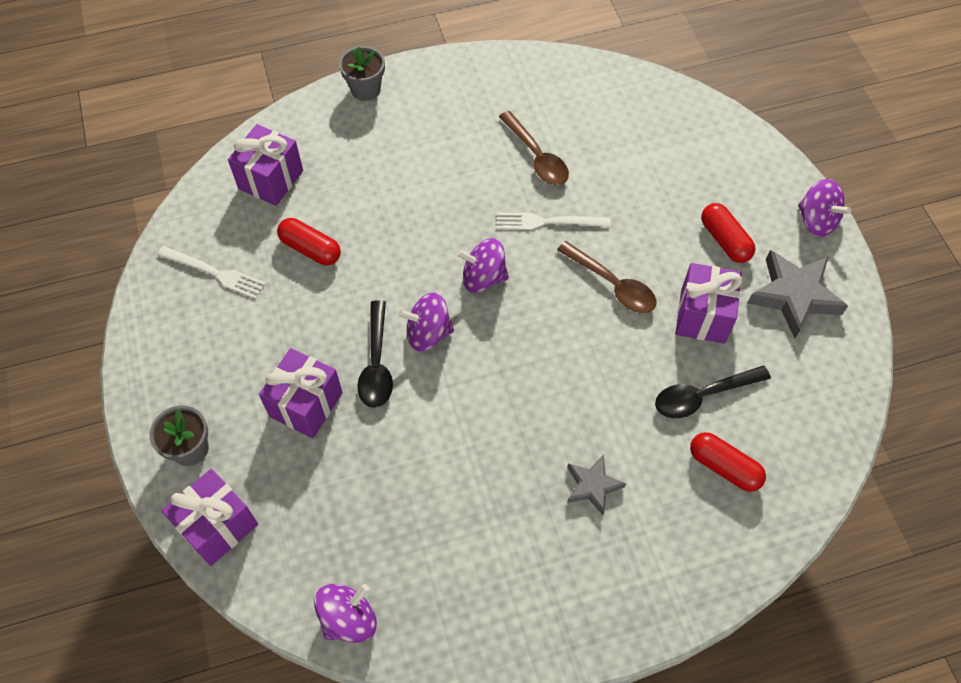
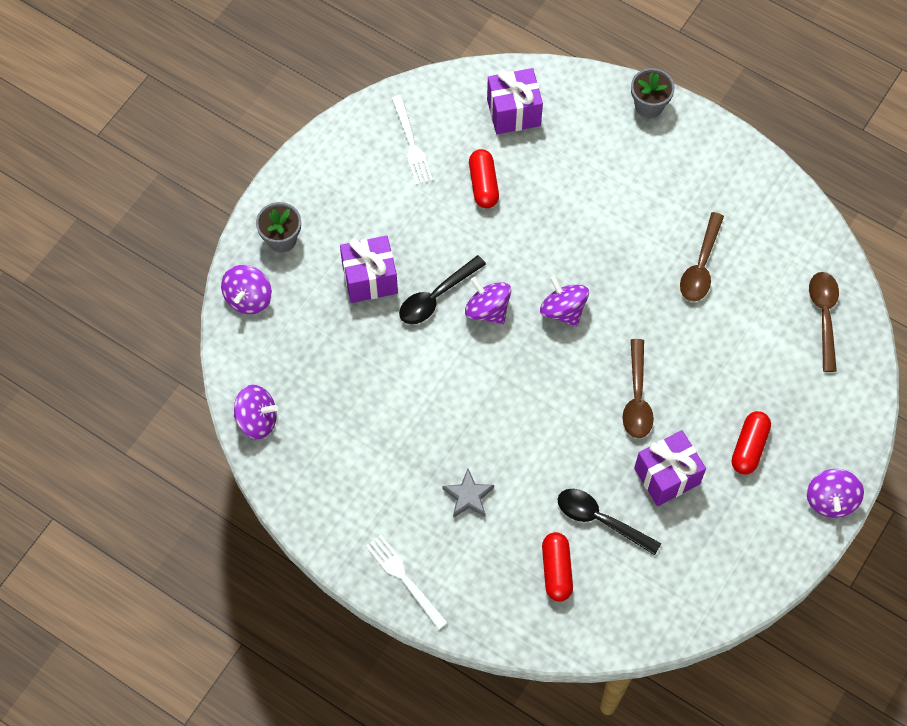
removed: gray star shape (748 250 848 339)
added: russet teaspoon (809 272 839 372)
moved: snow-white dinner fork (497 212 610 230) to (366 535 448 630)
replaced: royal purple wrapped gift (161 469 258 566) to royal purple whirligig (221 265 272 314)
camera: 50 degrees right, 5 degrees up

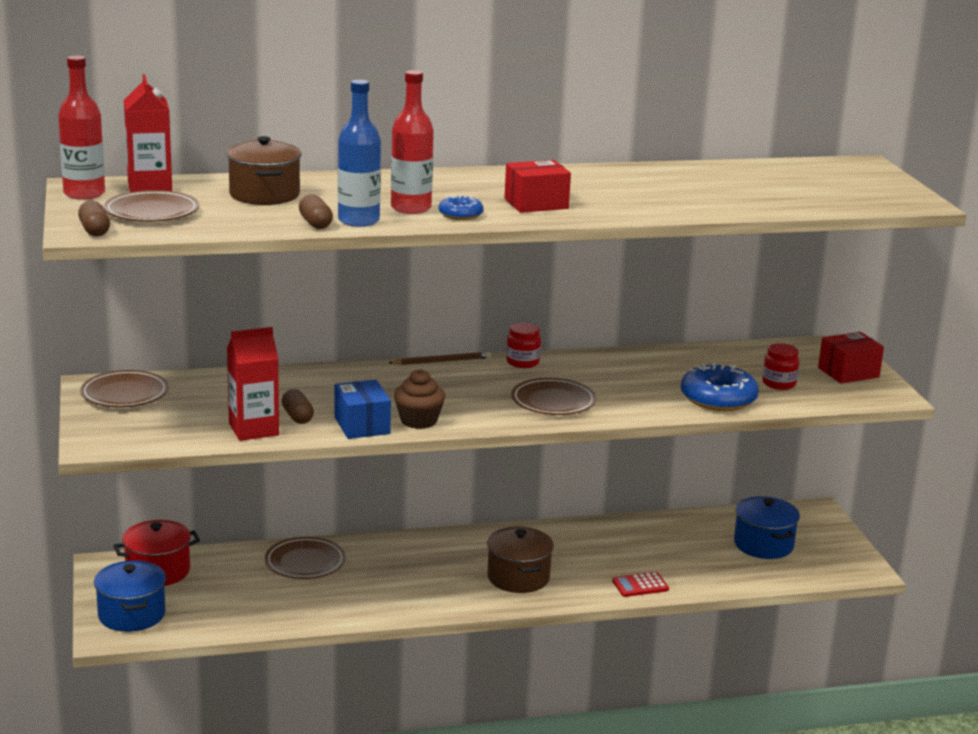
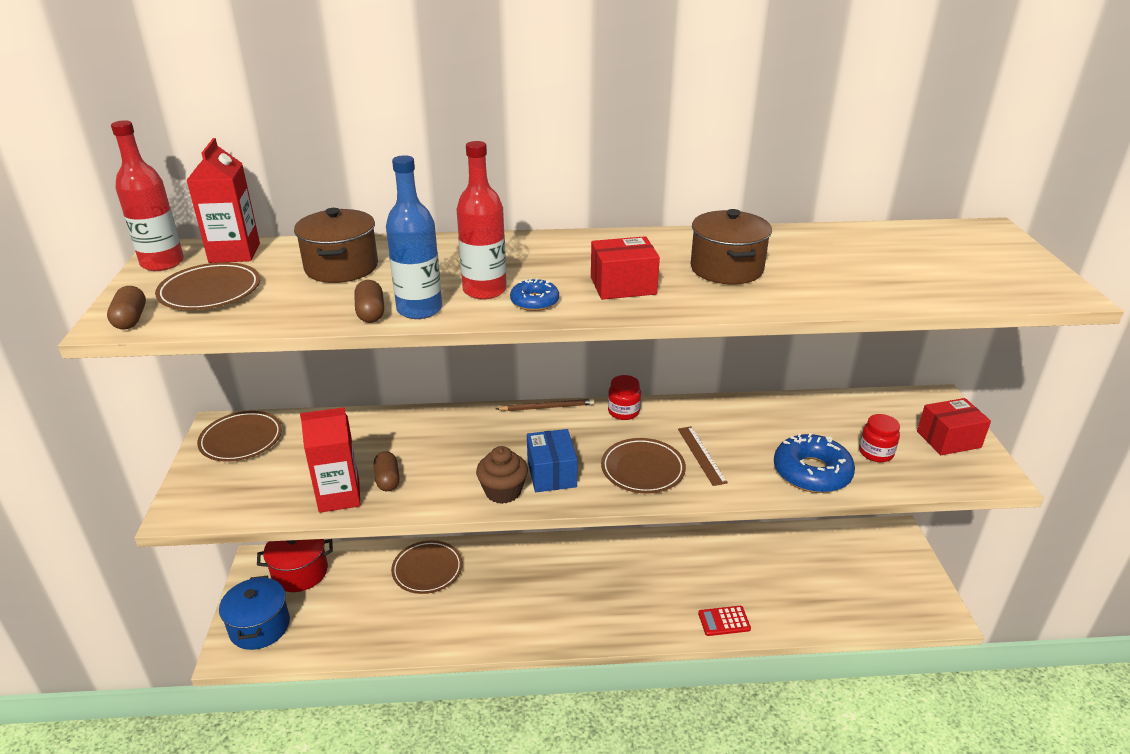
removed: cobalt stockpot (734 496 800 559)
added: russet measuring stick (678 426 728 486)
moved: cobalt package (334 379 391 439) to (527 429 578 492); russet stockpot (487 527 554 593) to (691 209 772 284)
camera: 10 degrees right, 10 degrees up

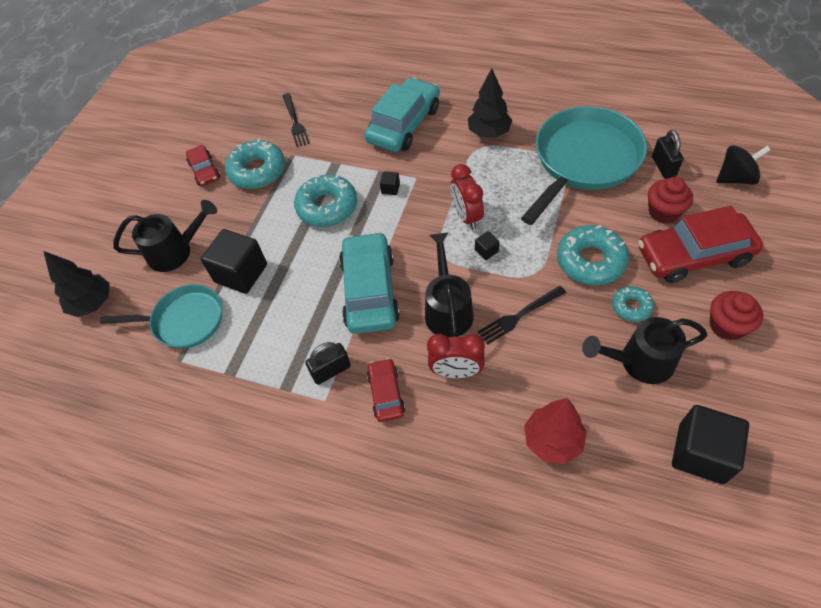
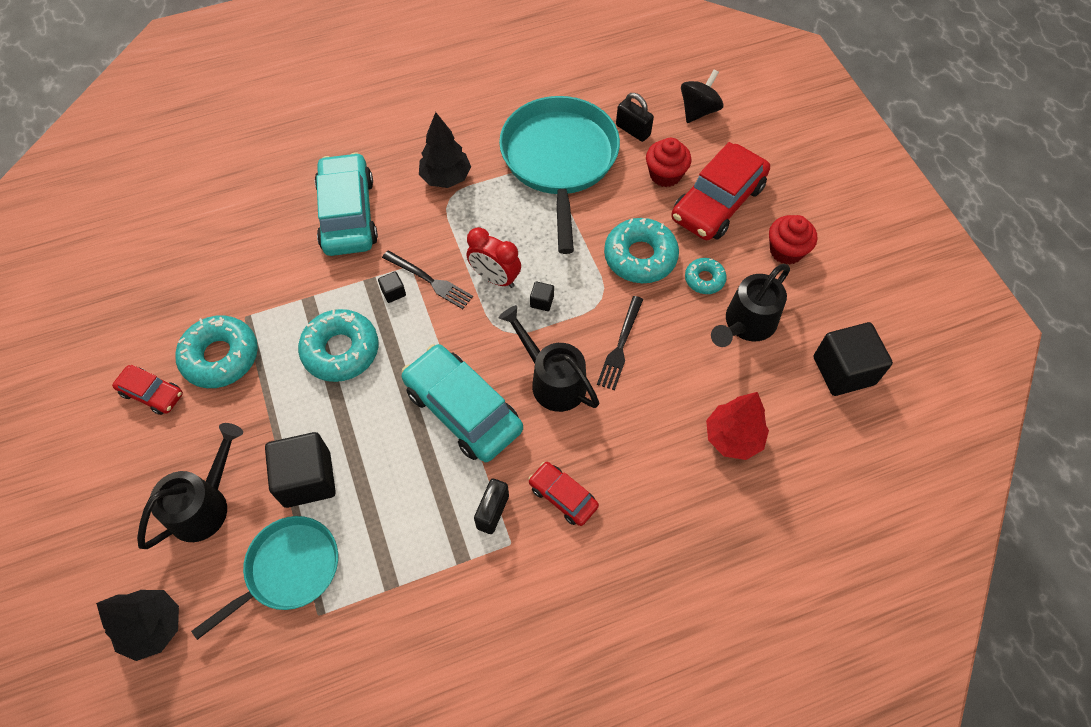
removed: crimson bedside clock (427 334 485 378)
moved: jet-black dinner fork (282 93 310 147) to (382 250 473 309)
camera: 45 degrees left, 5 degrees up

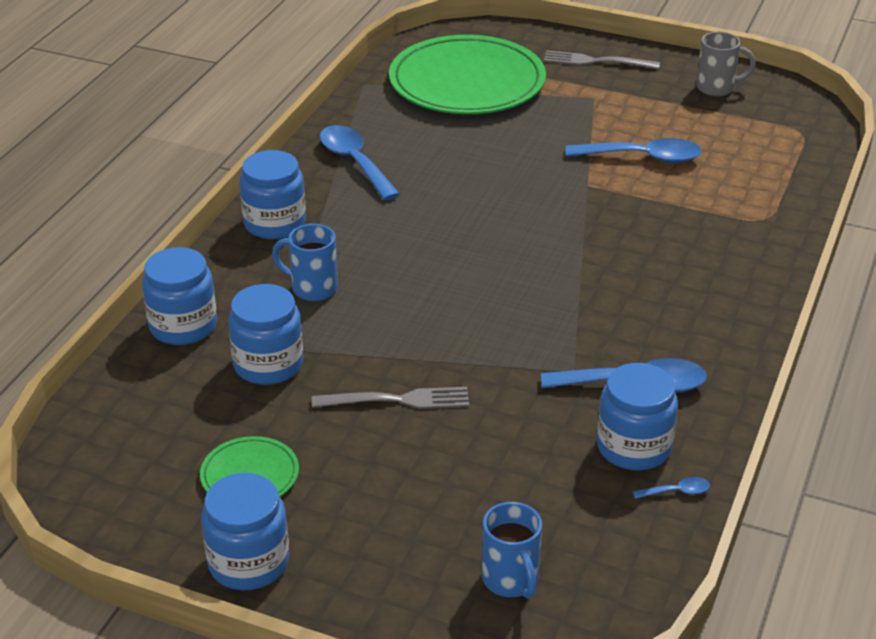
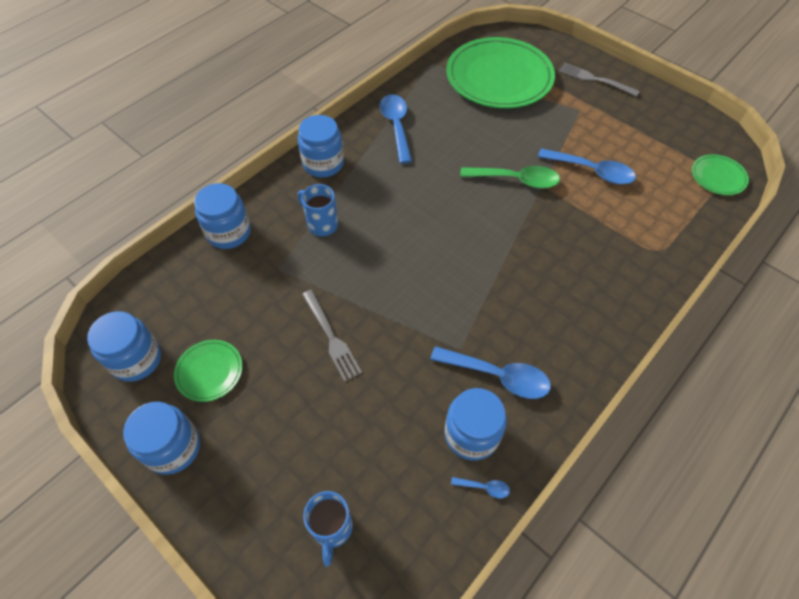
removed: gray tea mug (696 32 756 96)
added: green teaspoon (460 166 560 189); green plate (692 154 749 195)
moved: cobalt jar (228 284 303 385) to (87 311 161 382)
turned: gray dinner fork (312 387 469 409) = (302 290 362 382) 45 degrees clockwise
camera: 20 degrees right, 20 degrees up

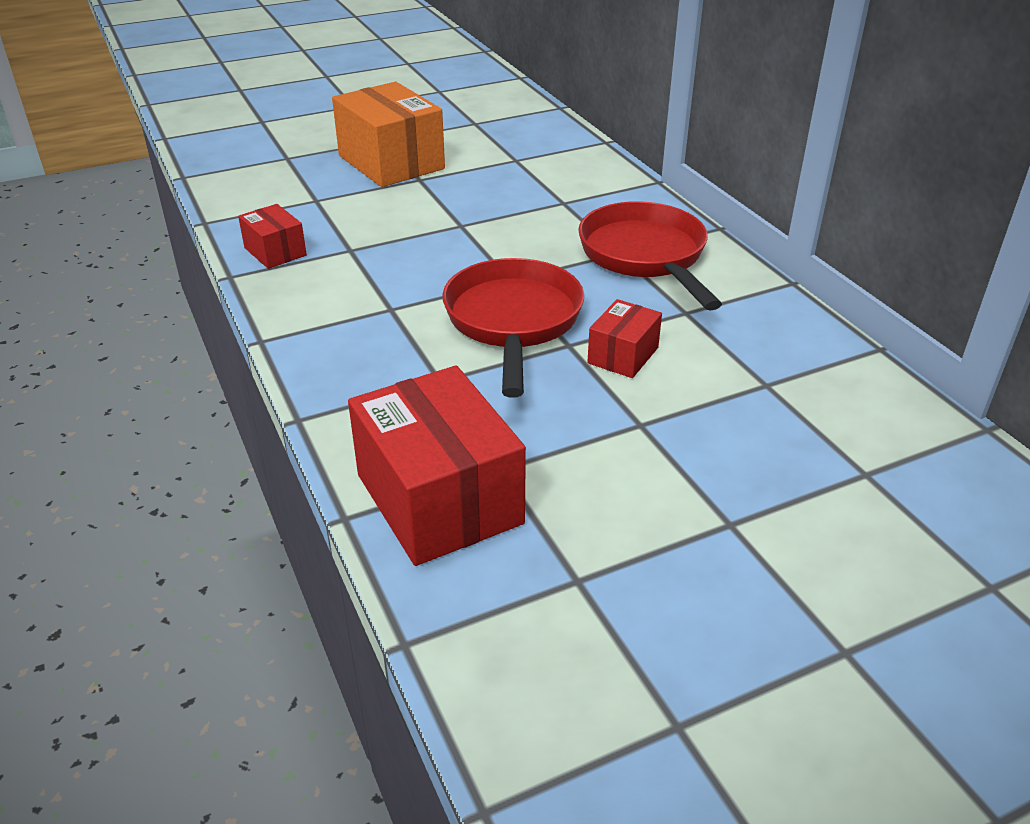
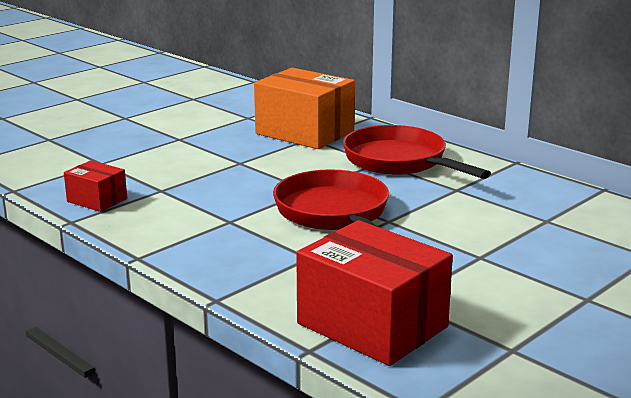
removed: crimson package (587 299 662 378)
moved: orange package (332 82 445 187) to (254 68 355 149)
camera: 20 degrees left, 15 degrees down

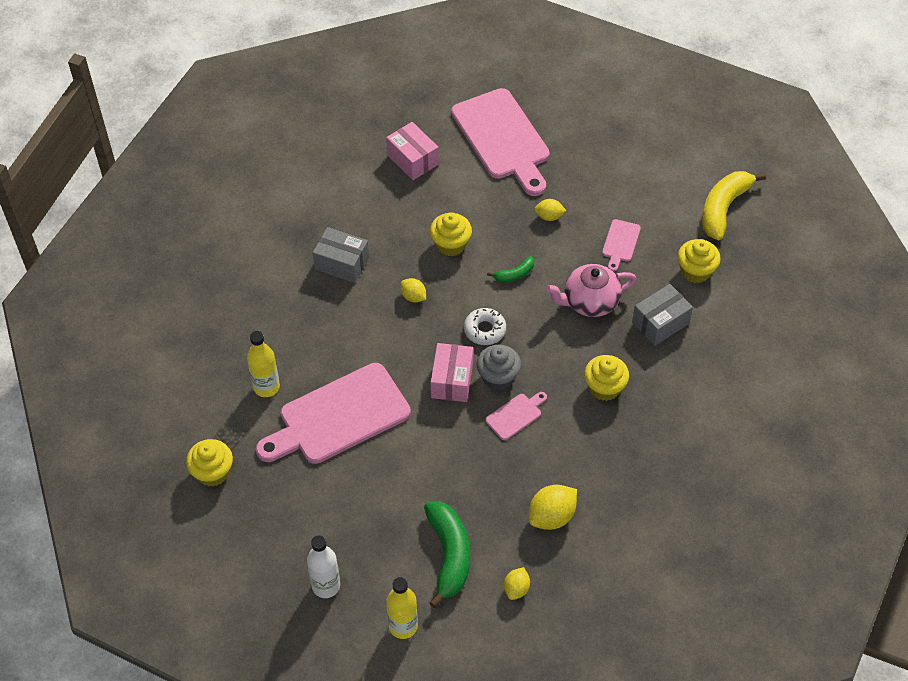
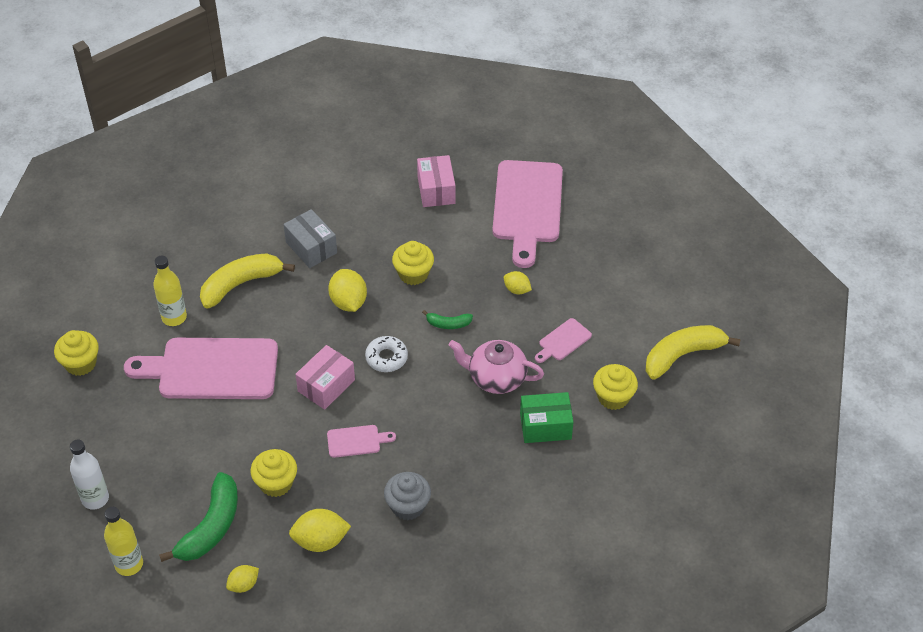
added: golden banana (200 253 295 309)
moved: gray cupcake (476 345 521 390) to (384 472 431 520); golden cupcake (584 355 629 401) to (250 449 297 497)
recoloured: gray package (632 284 693 346) to green package (520 392 573 443)
resized: golden citrus fruit (400 278 426 303) = (328 269 367 312) x1.67
camera: 30 degrees right, 5 degrees down

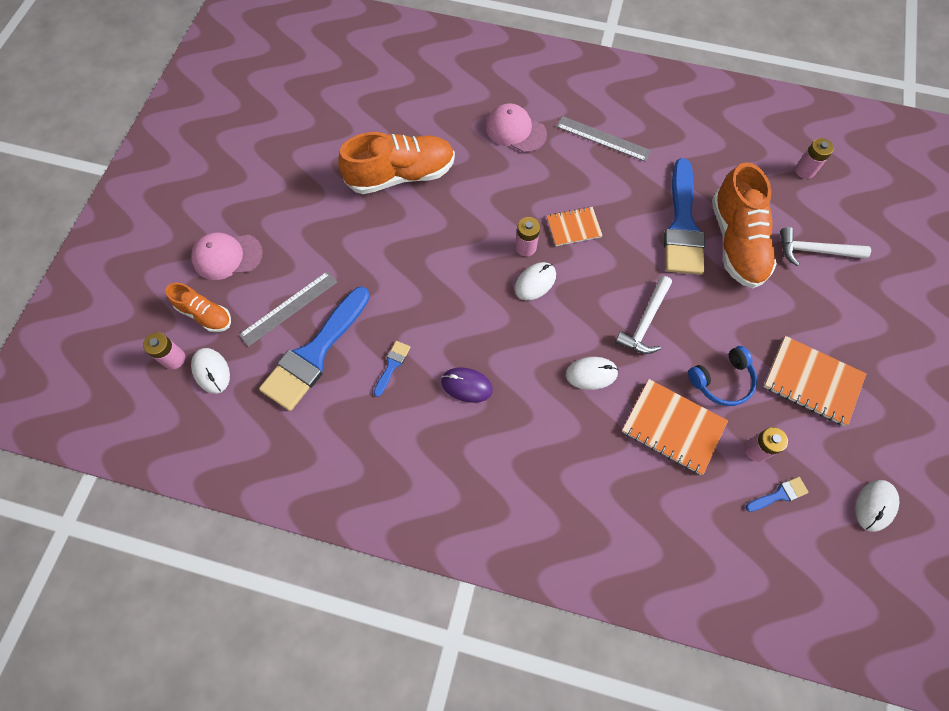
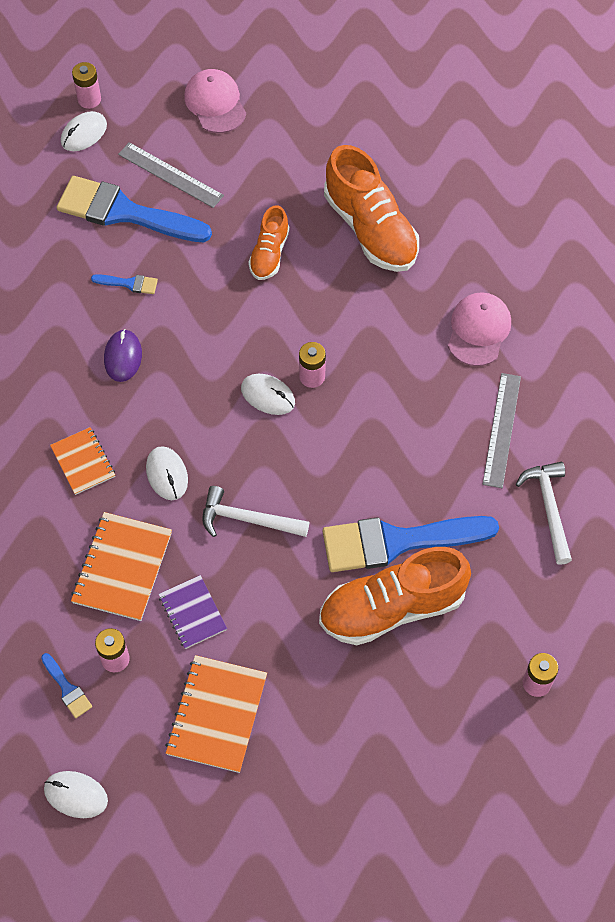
moved: orange lace-up shoe (166 283 231 332) to (248 205 289 280); orange exercise book (547 207 603 246) to (50 427 115 495); snow-white carpenter's hammer (780 227 871 266) to (516 461 572 565)
replaced: cobalt headphones (688 346 757 406) to royal purple exercise book (159 575 227 649)
camera: 75 degrees right, 5 degrees down

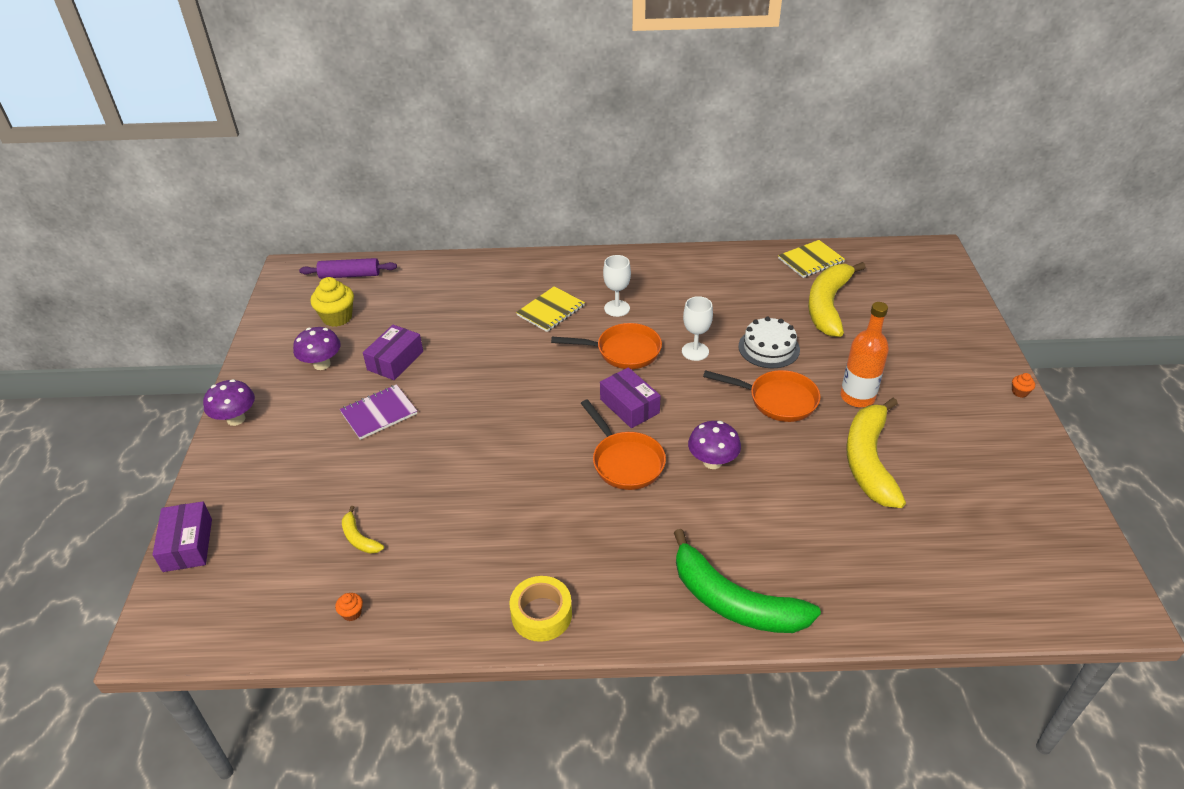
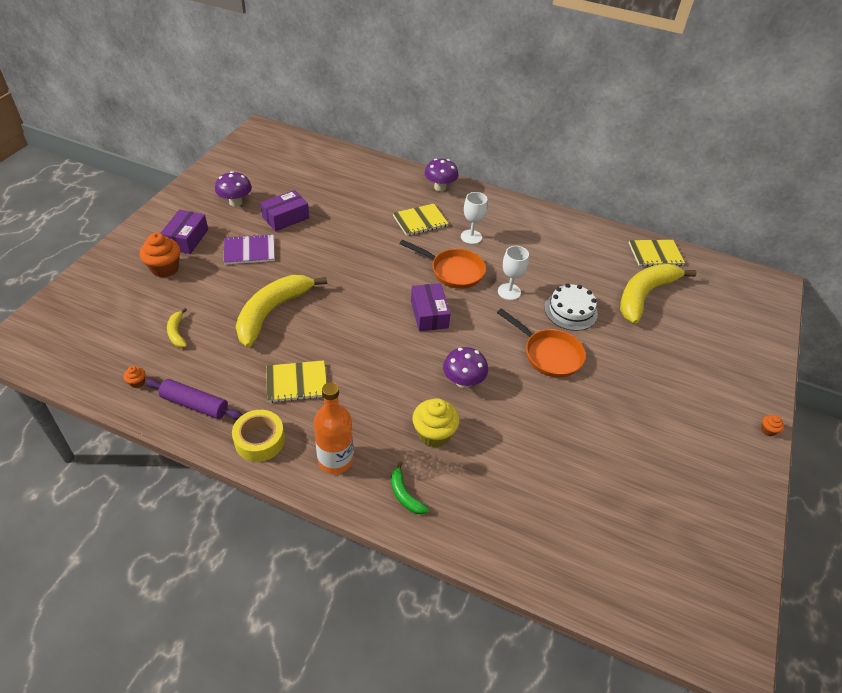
removed: orange pan (581 399 666 490)
added: orange cupcake (140 233 180 278); golden exercise book (266 360 327 403)
moved: royal purple package (152 501 212 572) to (161 209 208 254); royal purple mushroom (203 379 255 426) to (425 159 459 191); royal purple rolling pin (299 258 397 279) to (145 379 242 420); golden cupcake (310 277 354 327) to (412 398 460 448); orange bottle (840 302 889 407) to (314 382 353 474); golden banana (846 398 906 508) to (236 275 327 347)
resized: green banana (674 529 821 633) = (391 461 429 514) x0.44
camera: 20 degrees right, 5 degrees up

